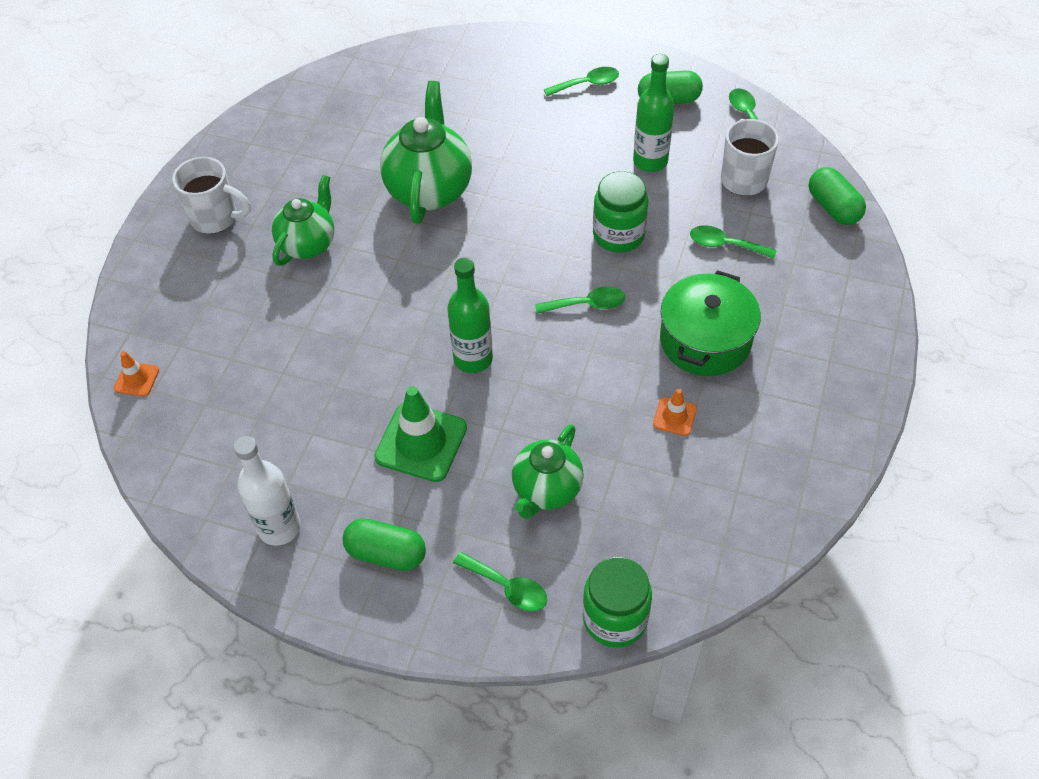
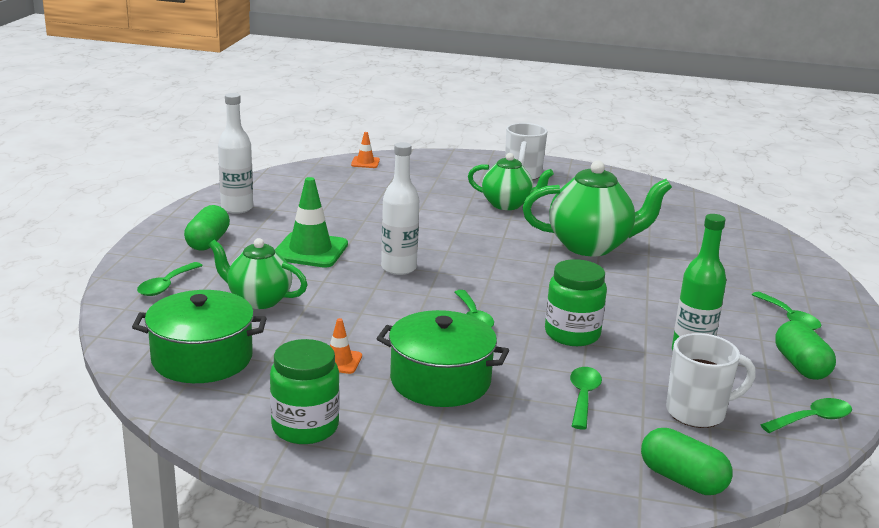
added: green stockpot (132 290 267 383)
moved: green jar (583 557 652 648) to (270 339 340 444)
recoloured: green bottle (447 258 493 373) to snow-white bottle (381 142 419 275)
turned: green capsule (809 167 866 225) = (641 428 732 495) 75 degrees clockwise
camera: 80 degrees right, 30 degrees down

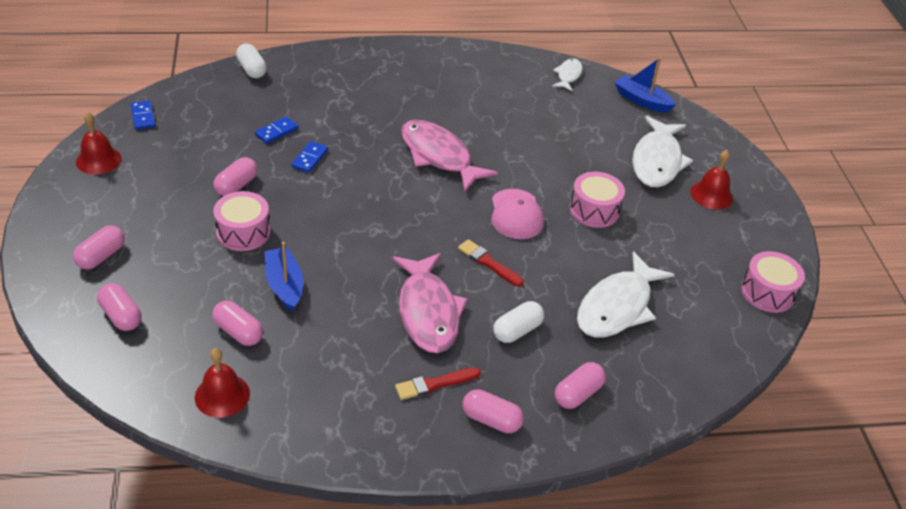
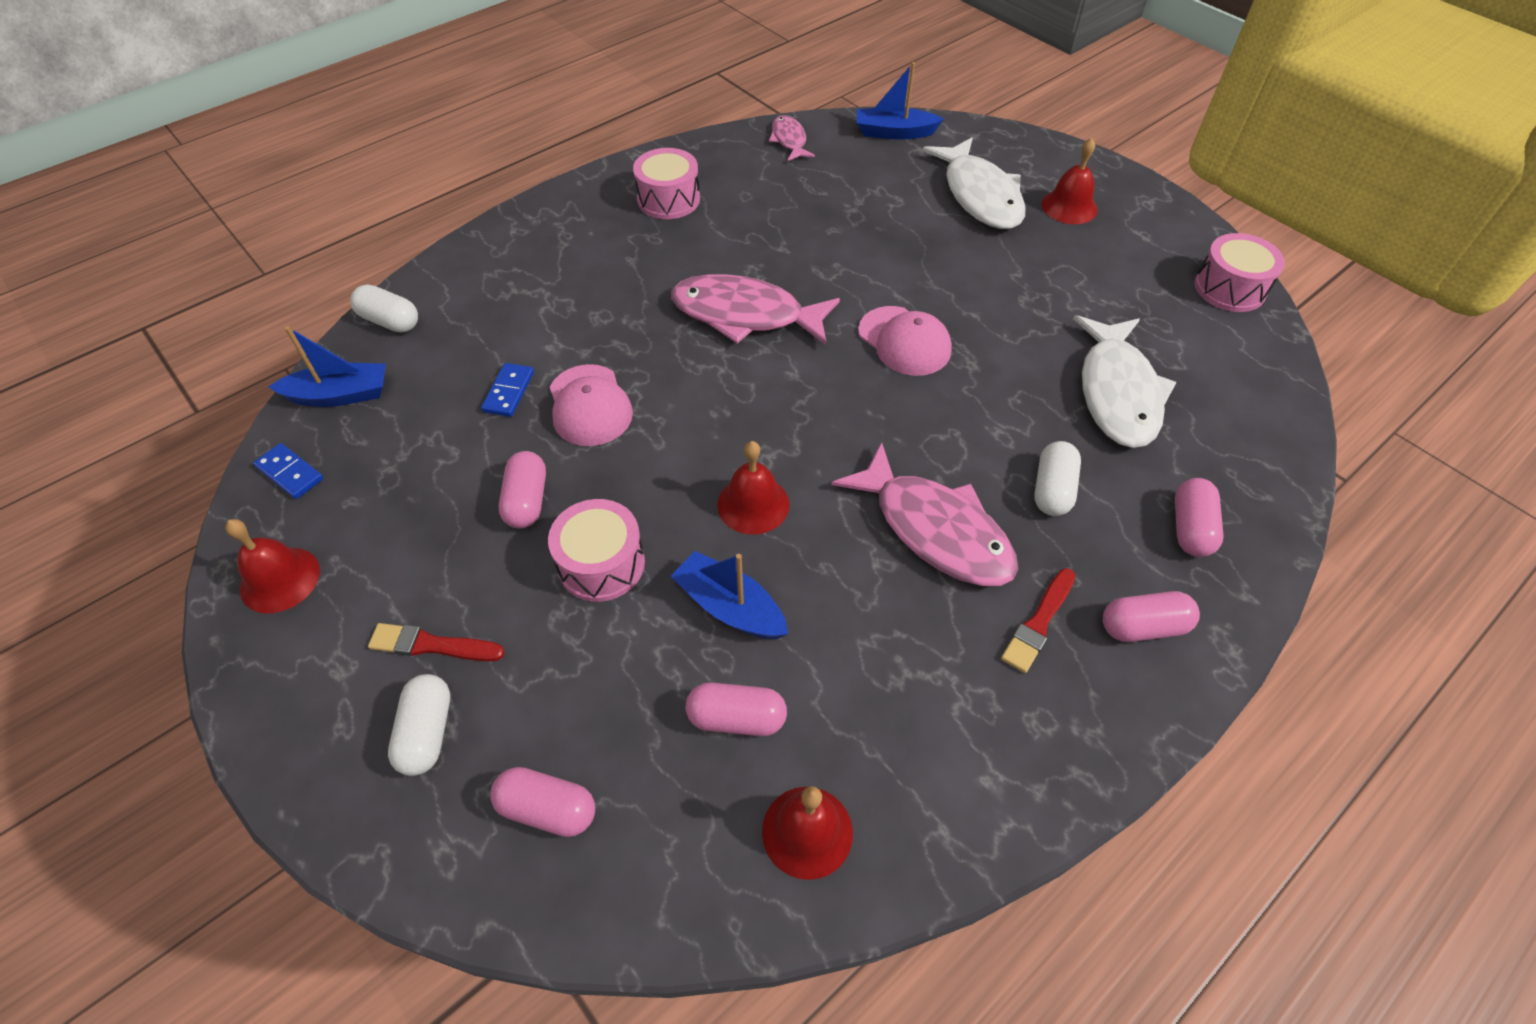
added: cobalt sailboat (268 326 386 407); crimson hand bell (717 441 789 535)
moved: crimson paint brush (458 239 524 287) to (368 623 505 661); rose-pink drum (570 172 625 228) to (633 148 700 219)
replaced: cobalt domino tile (291 141 328 173) to rose-pink cap (550 364 633 446)
recoloured: rose-pink capsule (73 225 124 270) to snow-white capsule (388 674 450 776); snow-white fish (552 58 583 91) to rose-pink fish (769 115 815 161)
camera: 30 degrees left, 10 degrees up

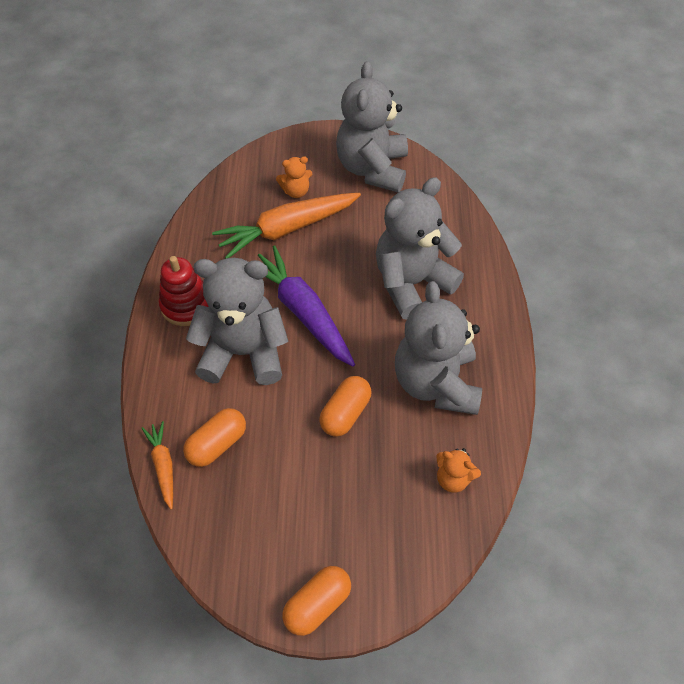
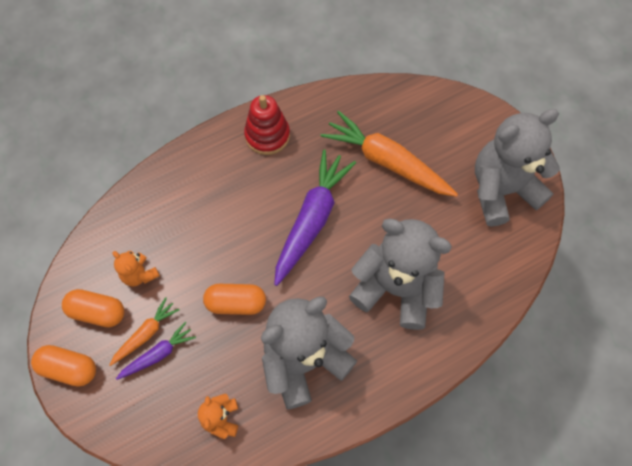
removed: gray teddy bear (186 258 288 385)
added: royal purple carrot (116 322 196 380)
moved: orange carrot (141 421 173 510) to (109 297 179 366); orange capsule (183 408 246 467) to (62 289 124 327); orange teddy bear (276 157 312 198) to (113 251 160 287)
camera: 60 degrees right, 10 degrees up

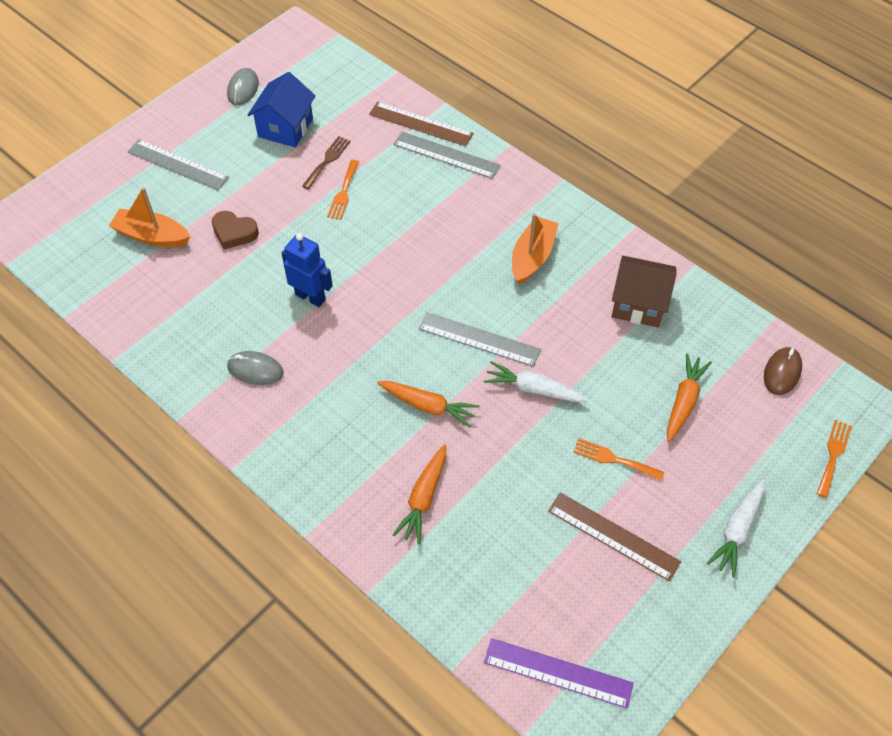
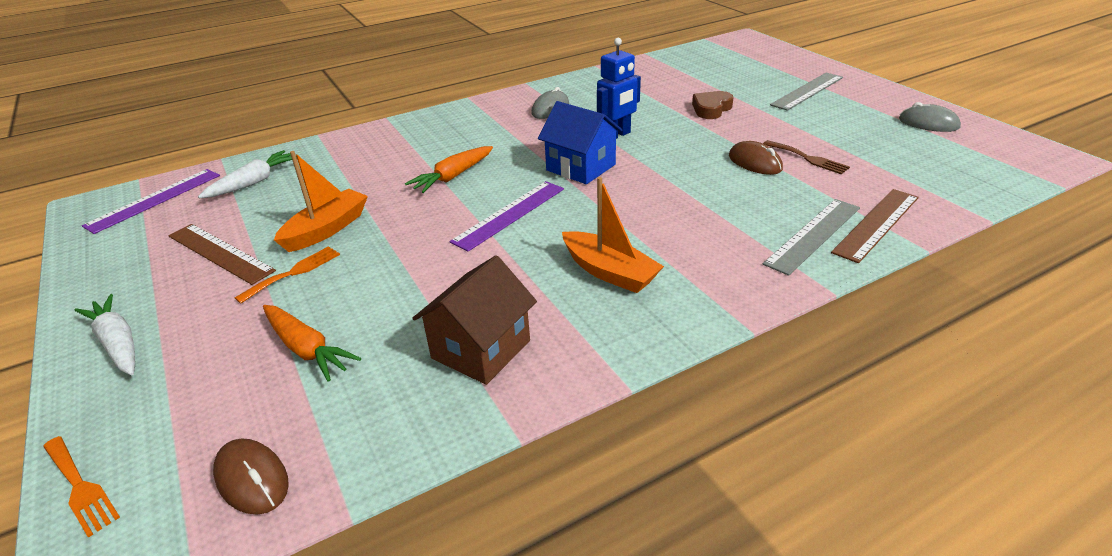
removed: orange carrot (393 444 446 544)
moved: orange sailboat (109 187 190 247) to (274 151 368 252); cobalt cottage (248 72 316 147) to (538 101 622 184); snow-white carrot (483 361 588 402) to (198 150 297 199)
replaced: orange dinner fork (327 160 359 220) to russet PC mouse (729 141 783 175)
recoloured: gray measuring stick (418 312 541 367) to royal purple measuring stick (450 181 564 252)
turned: russet measuring stick (548 492 681 582) = (168 224 276 285) 75 degrees clockwise
camera: 110 degrees right, 20 degrees down

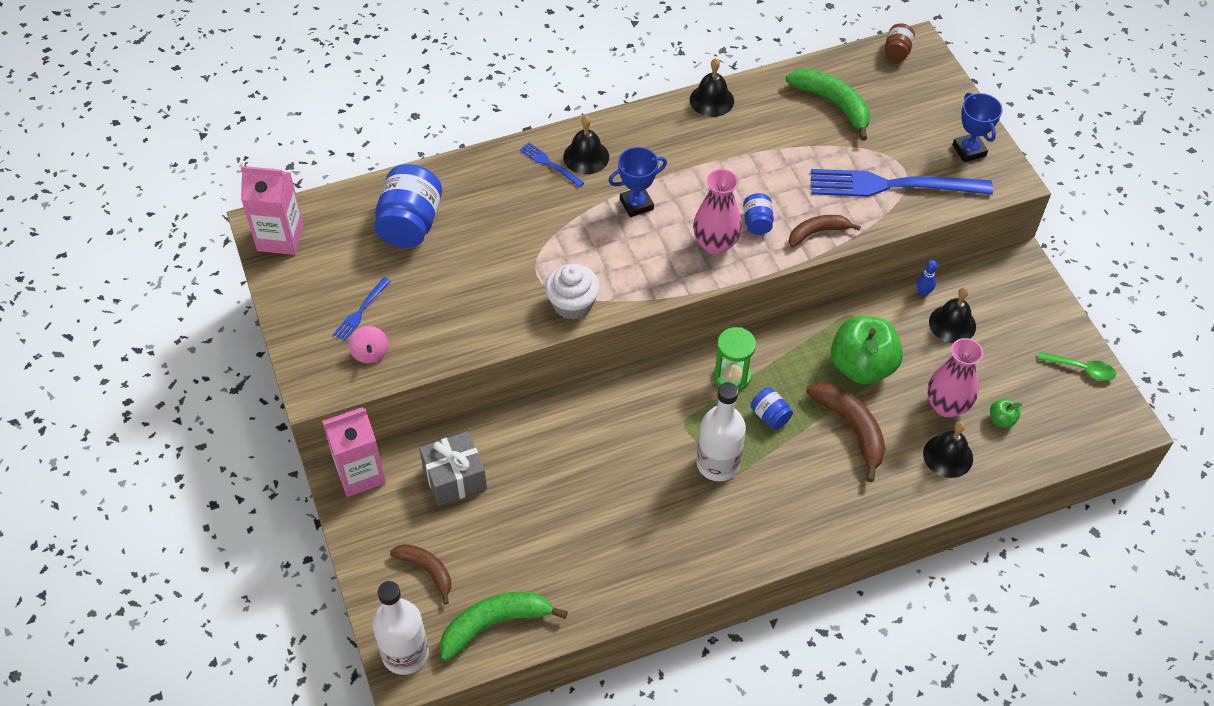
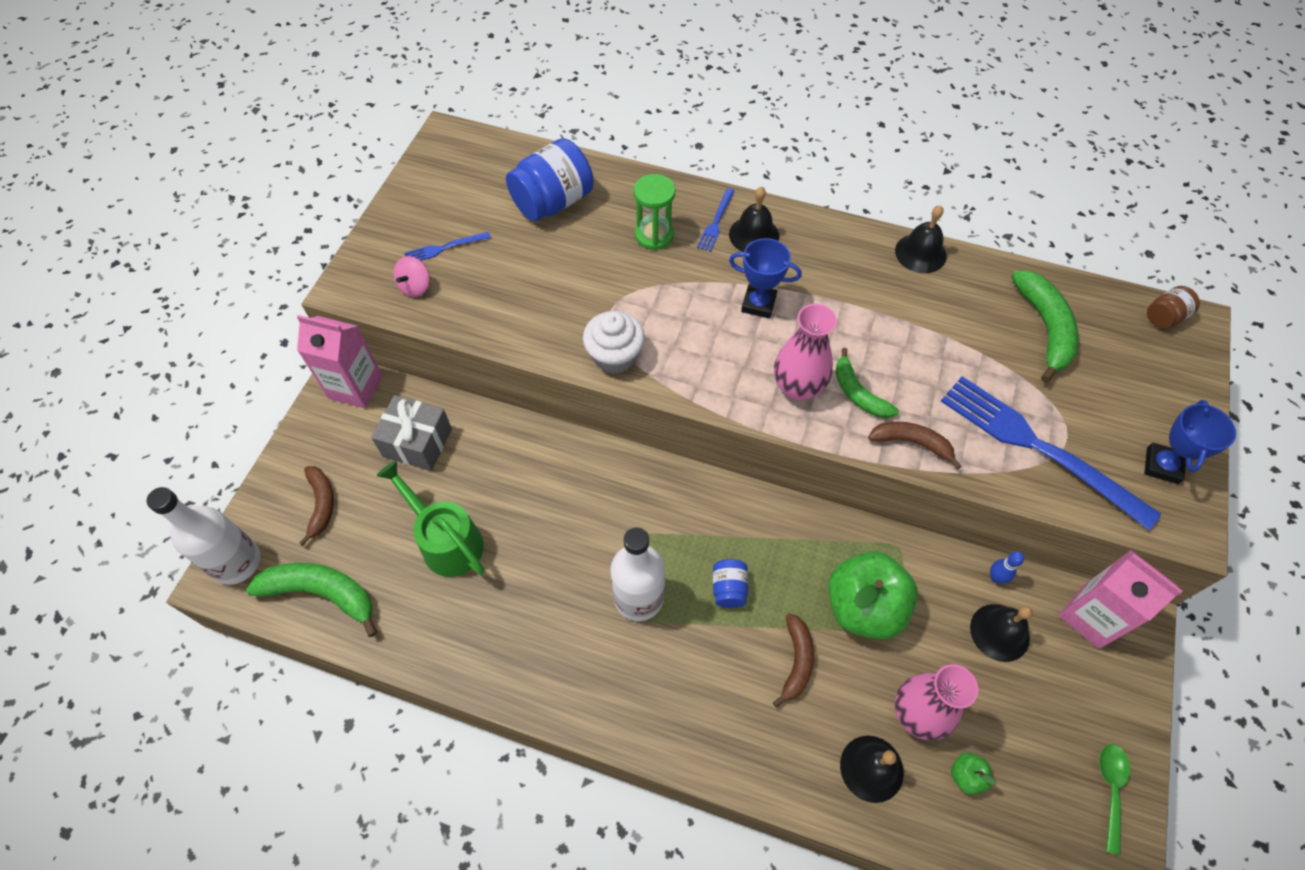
added: green watering can (376 460 484 577)
moved: rose-pink carton (241 166 304 255) to (1059 550 1182 649); green hourglass (713 327 756 391) to (634 174 675 250)
replaced: cobalt jar (743 193 774 235) to green banana (835 348 899 418)
turned: cobalt dinner fork (520 142 584 187) = (697 188 735 252) 150 degrees counterclockwise; green teaspoon (1038 352 1116 381) = (1099 744 1131 855) 135 degrees counterclockwise
resized: russet banana (806 382 885 482) = (773 613 814 708) x0.64
camera: 40 degrees right, 5 degrees up

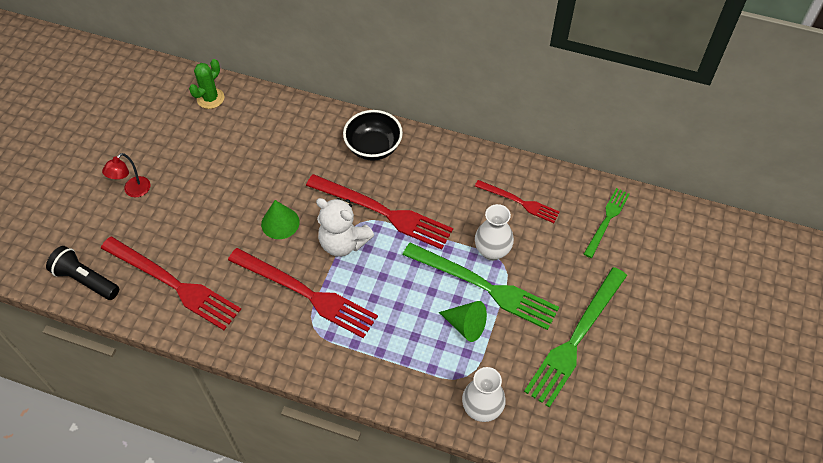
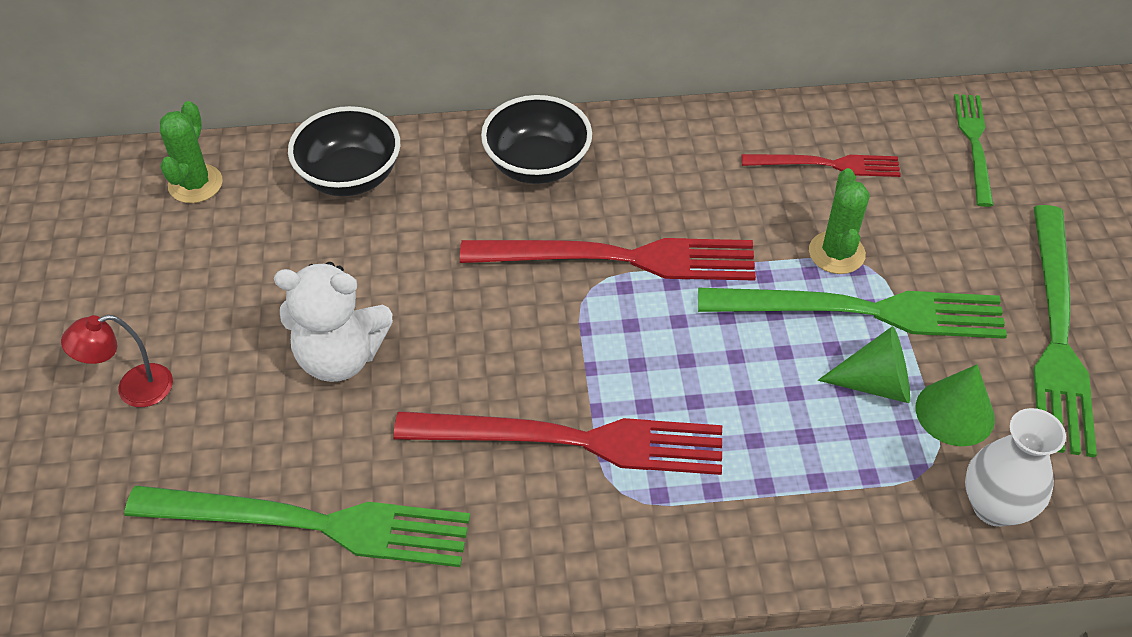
removed: jet-black flashlight (46 246 119 300)
added: jet-black bowl (288 106 400 196)
moved: green solid cone (261 200 300 239) to (916 364 995 446); snow-white teddy bear (316 198 374 257) to (274 262 393 382)
replaced: snow-white flower vase (475 204 514 261) to green prickly plant (809 168 870 274)
recoloured: crimson dinner fork (101 236 241 330) to green dinner fork (124 485 470 567)
turned: crimson lamp (102 153 151 197) = (61 315 173 407) 60 degrees clockwise
camera: 25 degrees left, 5 degrees down

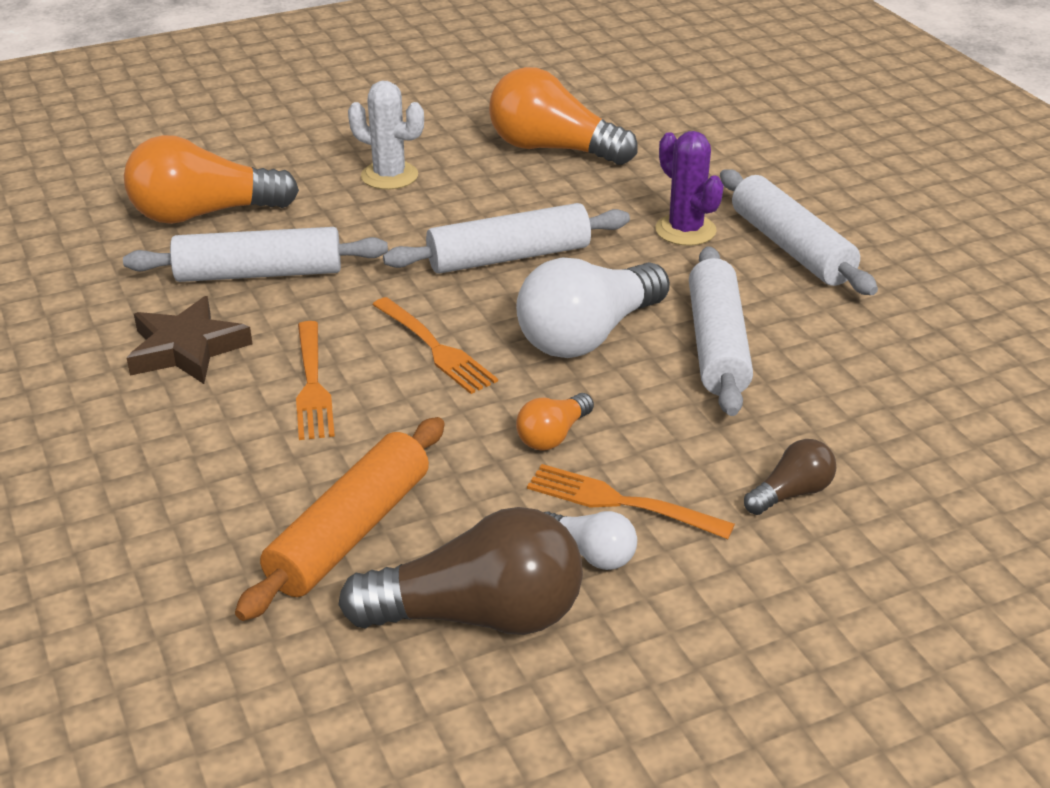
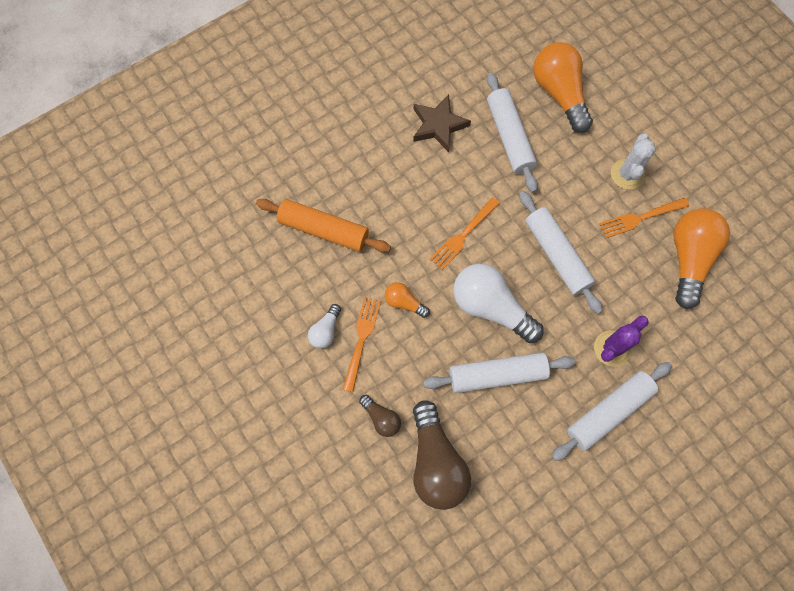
moved: orange dinner fork (296 321 335 440) to (599 198 689 238); russet light bulb (338 507 583 635) to (413 401 471 510)
camera: 80 degrees right, 35 degrees up

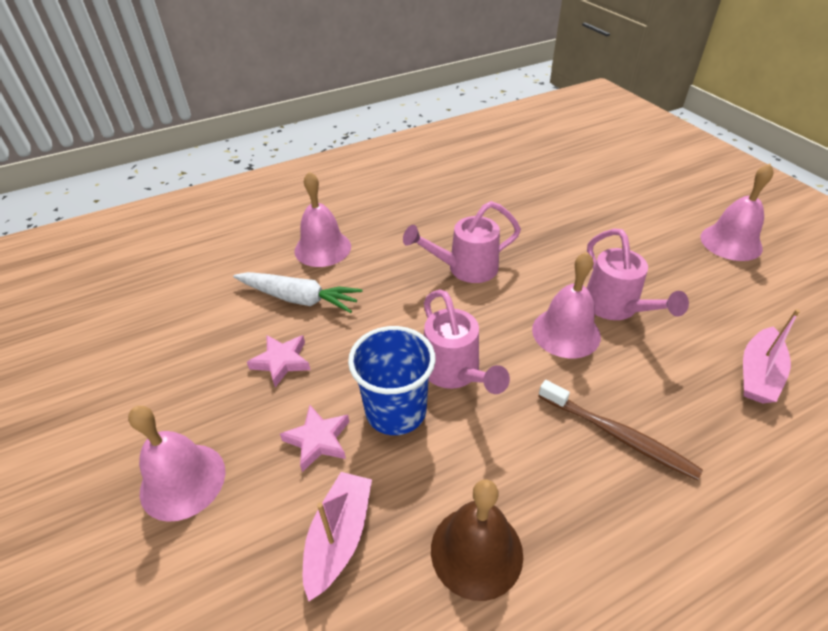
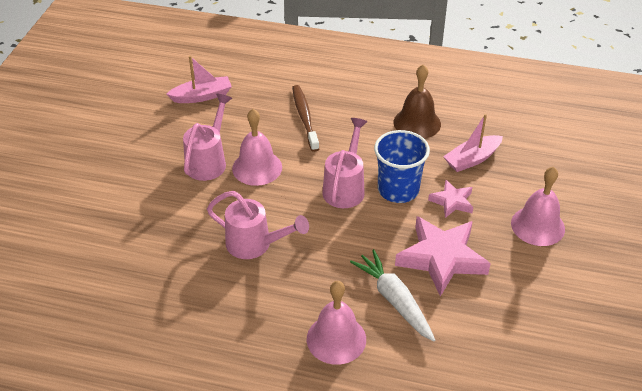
removed: rose-pink hand bell (700 163 774 261)
resized: rose-pink star shape (247 335 310 387) = (395 216 491 297) x1.89
camera: 140 degrees left, 0 degrees up

